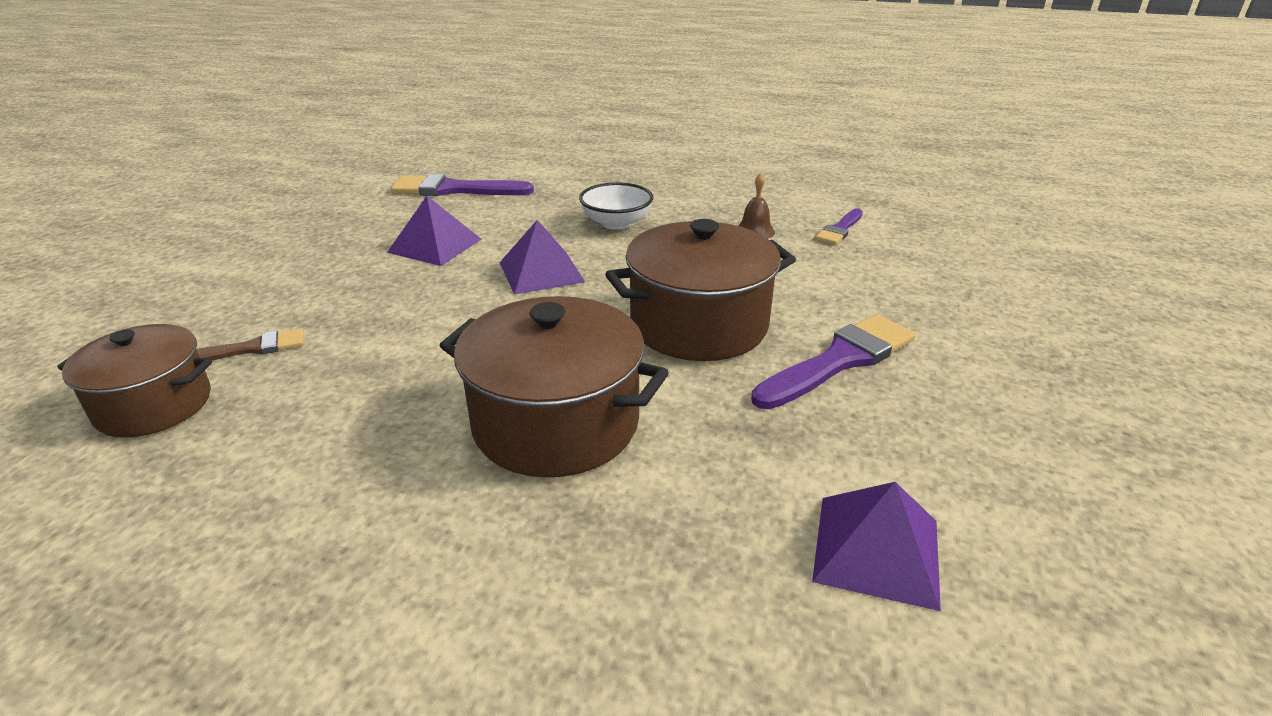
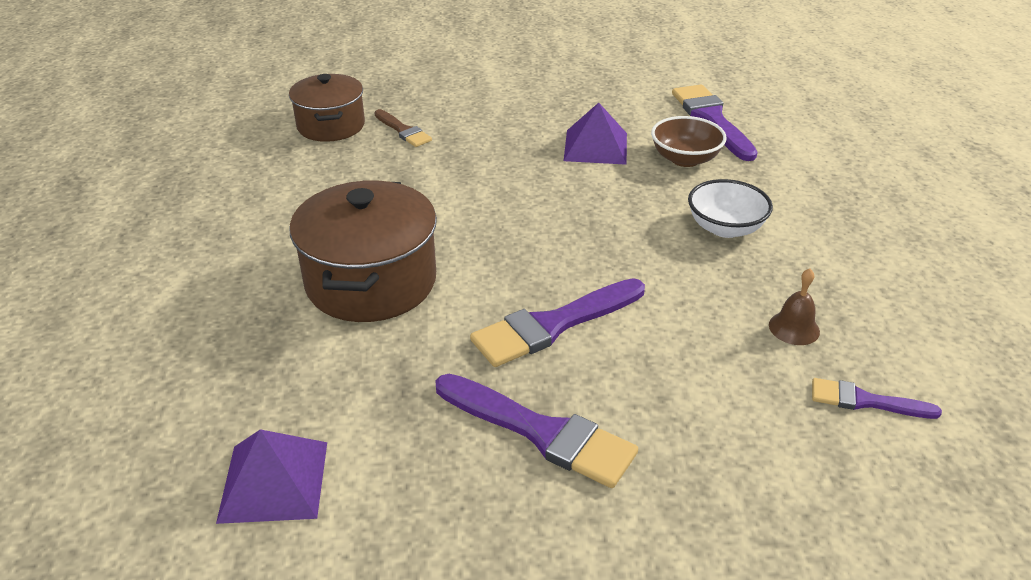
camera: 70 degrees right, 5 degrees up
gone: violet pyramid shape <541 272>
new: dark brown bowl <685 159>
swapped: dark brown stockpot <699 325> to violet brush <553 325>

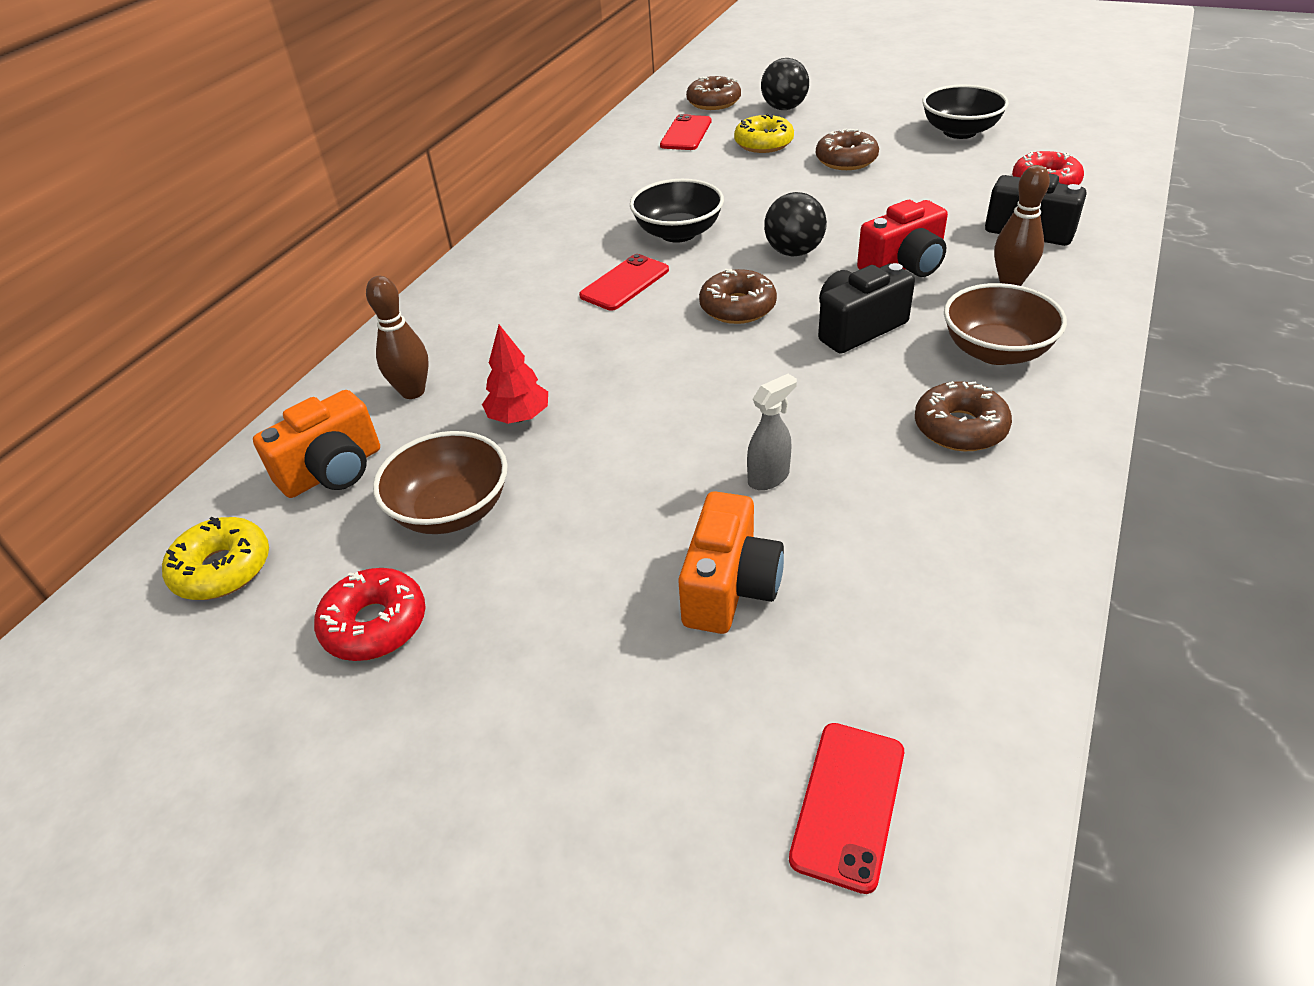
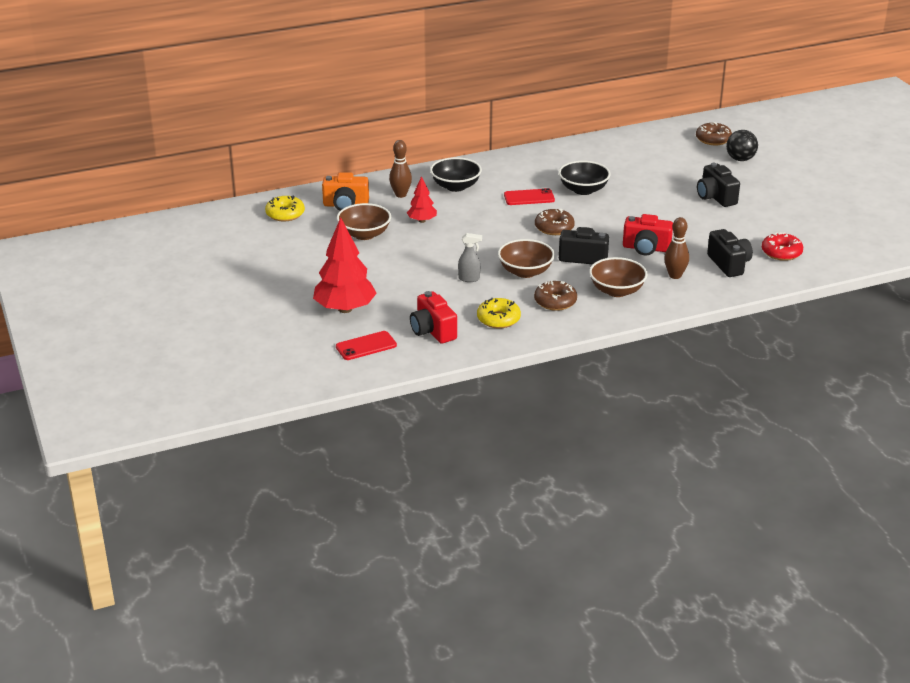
camera: 40 degrees right, 10 degrees down
gone: scarlet glazed donut <375 624>; scarlet phone <686 133>; orange-coloured camera <729 587>; ebony play ball <793 252>
new: scarlet tree <345 309>; scarlet camera <432 331>; dark brown bowl <525 272>
shifted: ebony bowl <959 132> to <455 186>; golden glazed donut <763 143> to <498 319>
swapped: dark brown glazed donut <846 160> to ebony camera <715 197>

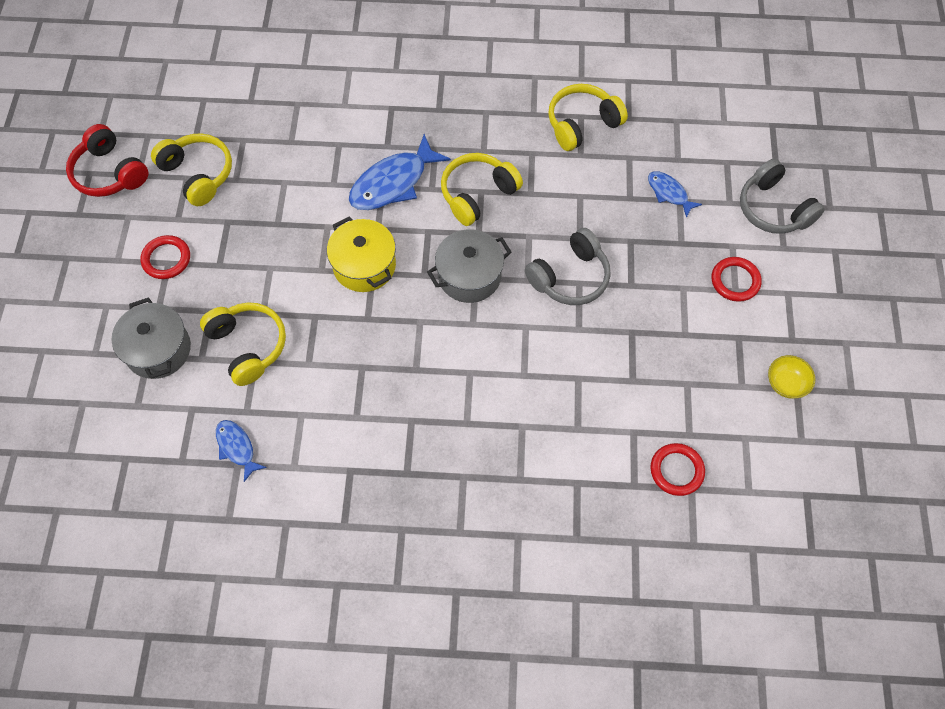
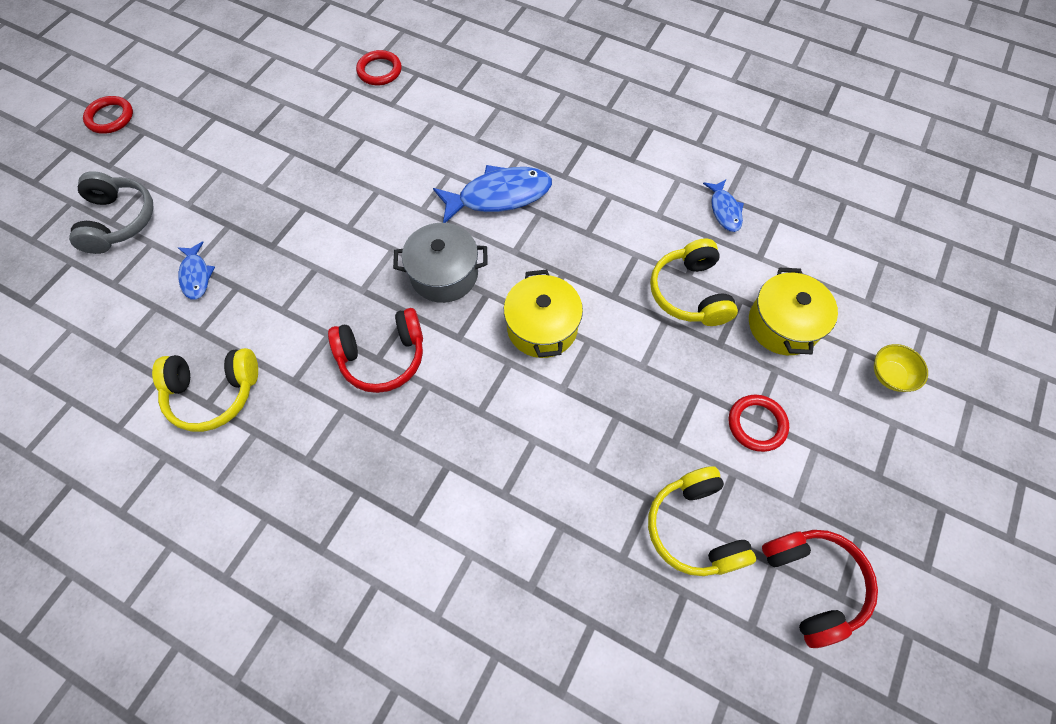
camera: 155 degrees left, 0 degrees up
gone: grey headphones <570 277>
shifted: scarlet ring <735 281> to <110 117>; blue fish <393 183> to <499 196>; golden bowl <786 383> to <890 375>
repainted: golden headphones <477 194> to scarlet headphones <383 357>; grey stockpot <158 350> to golden stockpot <783 325>

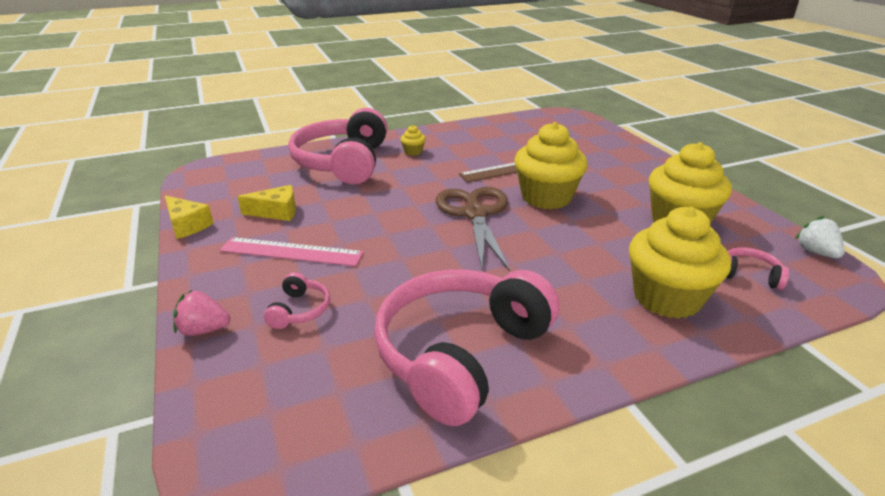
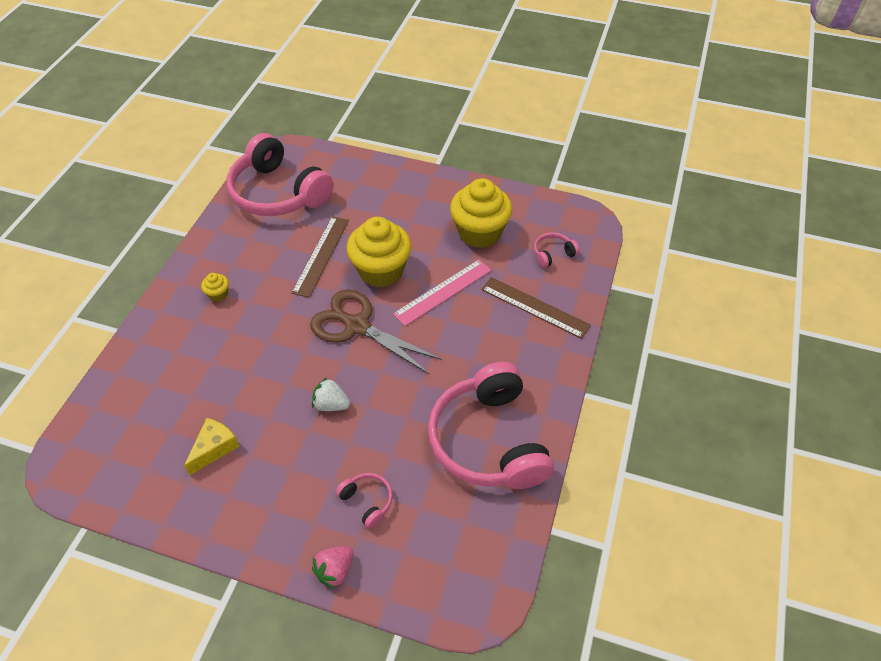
camera: 50 degrees left, 20 degrees up
gone: golden cheese wedge <187 225>
shifted: rose-pink headphones <343 162> to <278 193>; pure white berry <816 252> to <331 404>; rose-pink straightedge <291 251> to <443 292>
swapped: golden muffin <667 298> to dark brown straightedge <534 307>

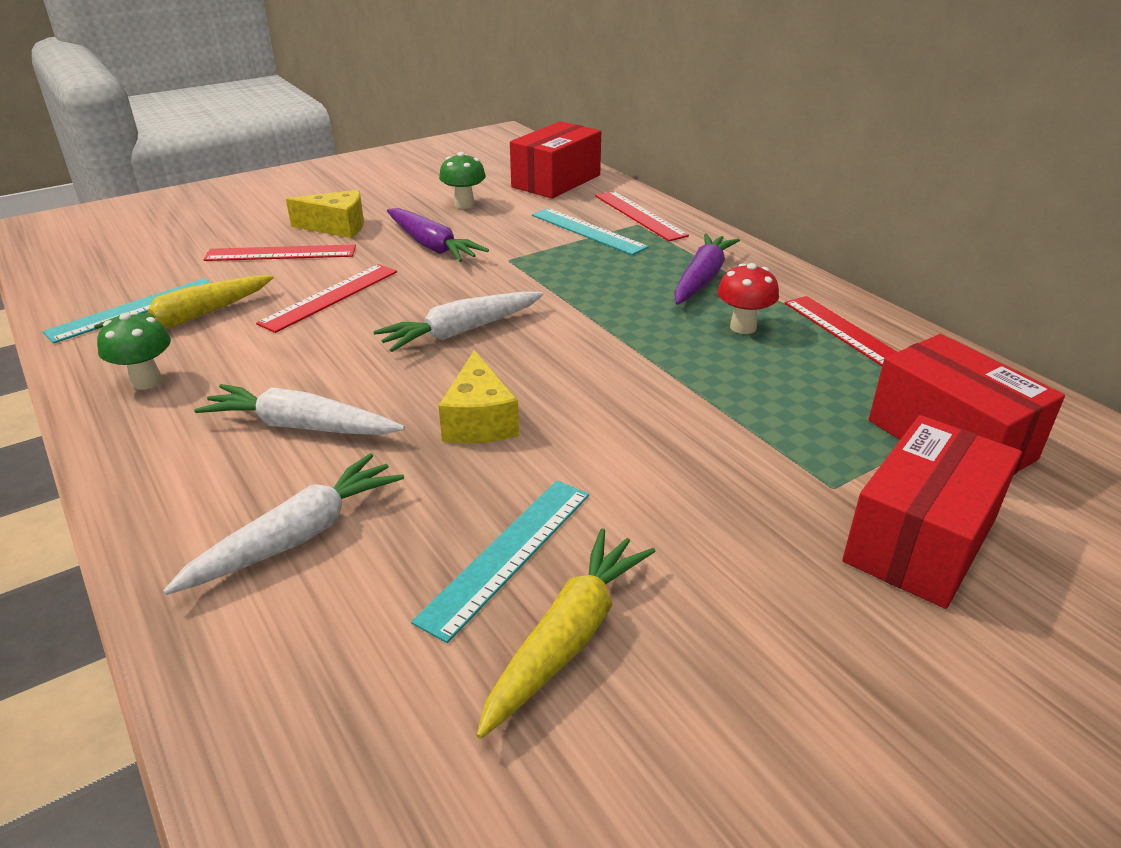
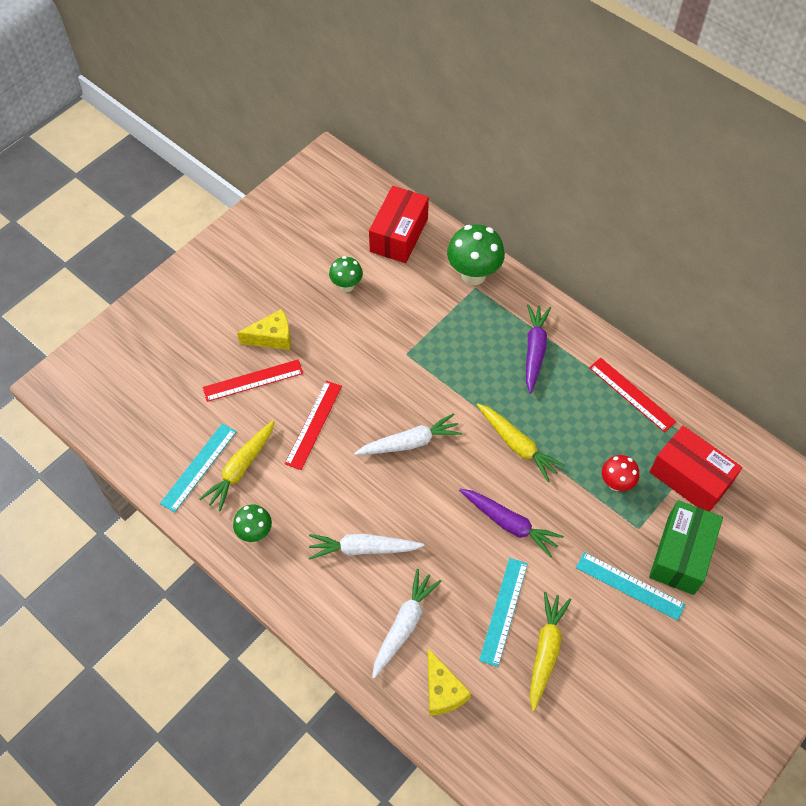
camera: 15 degrees left, 25 degrees up
new: golden carrot <517 445>
shifted: golden cheese wedge <479 421> to <442 691>; violet carrot <432 246> to <509 524>; aqua straightedge <588 231> to <629 585>; scarlet toadstool <743 327> to <616 483>
swapped: scarlet straightedge <639 215> to leaf-green toadstool <473 275>
repainted: scarlet package <921 540> to leaf-green package <681 555>
rotated: pure white carrot <461 331> = <410 442> 150 degrees counterclockwise

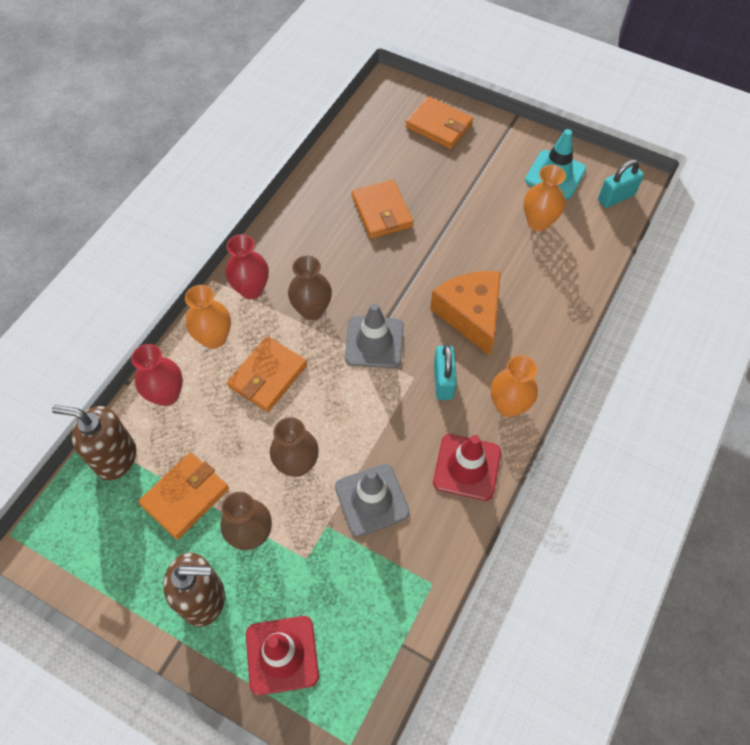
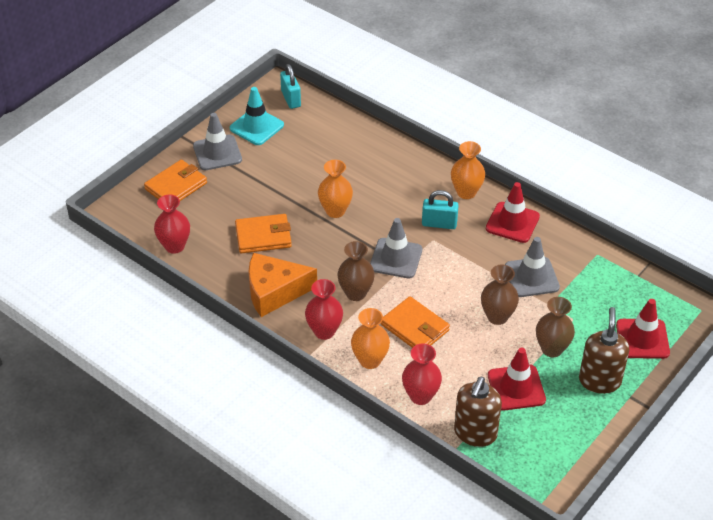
camera: 80 degrees left, 15 degrees down
new: scarlet vase <174 246>; grey road cone <217 153>
shifted: orange-coloured cheese wedge <470 314> to <274 292>; orange-coloured vase <538 222> to <335 211>
swapped: orange-coloured billfold <185 496> to scarlet road cone <516 388>

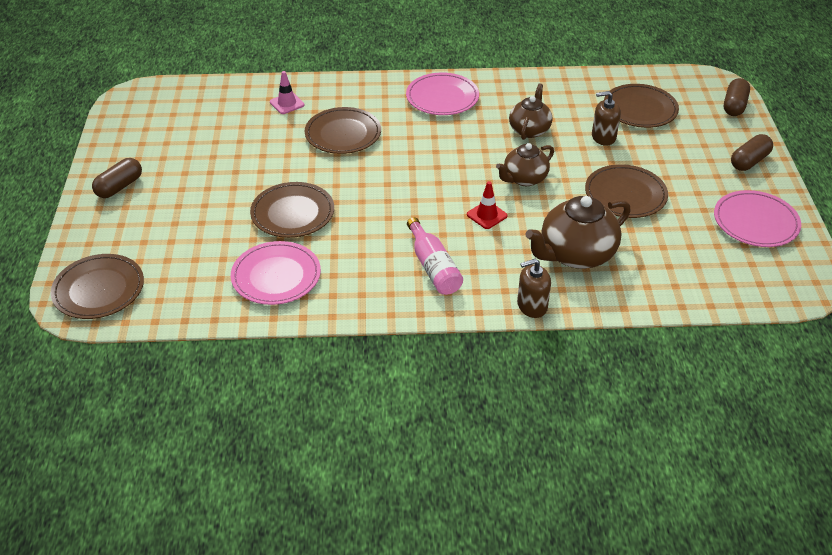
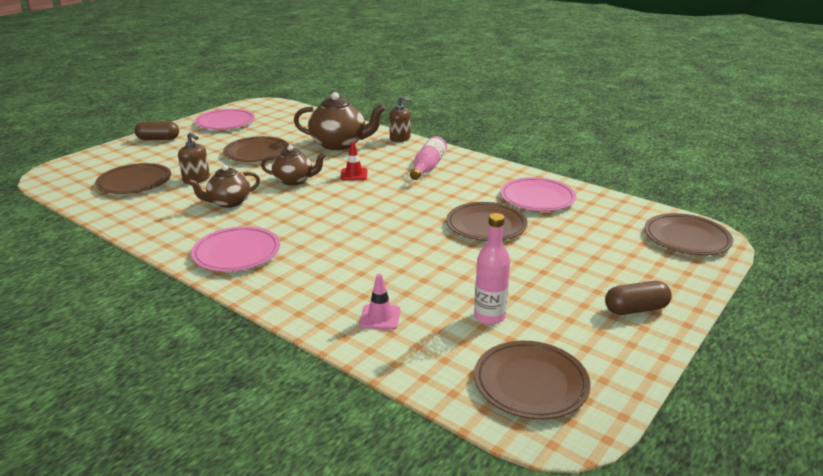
camera: 140 degrees left, 15 degrees down
gone: dark brown pill <734 106>
new: rose-pink bottle <489 316>
shifted: dark brown dinner plate <343 134> to <530 383>

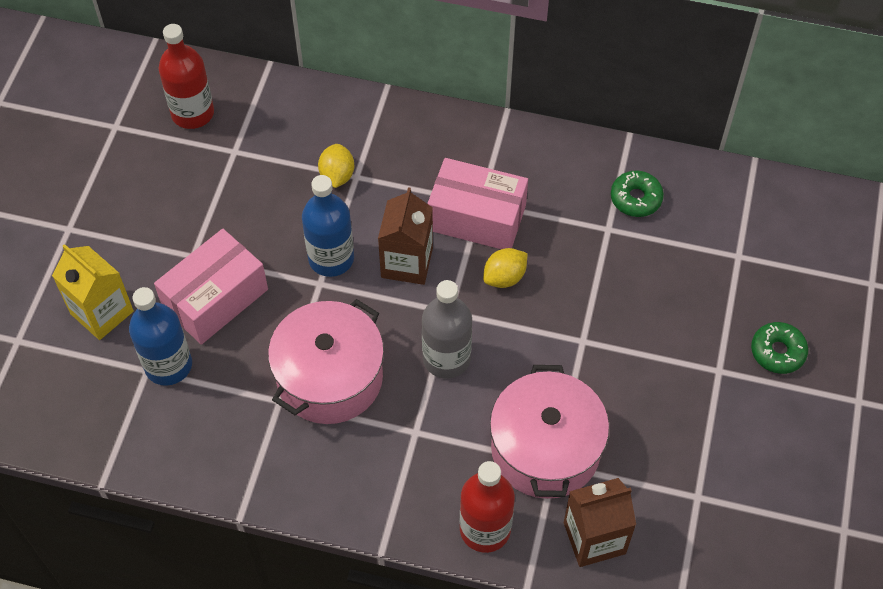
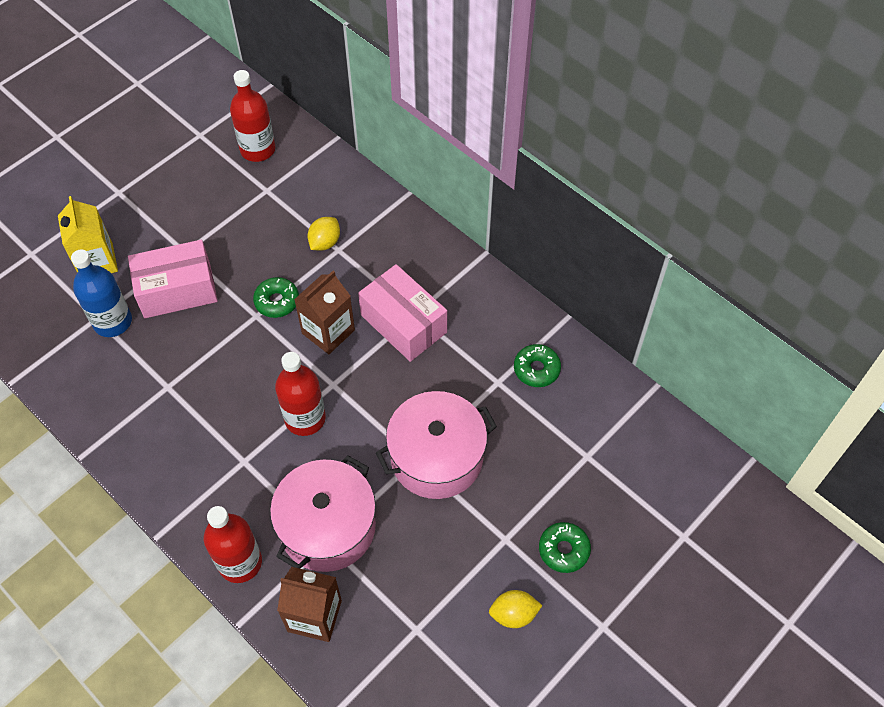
camera: 30 degrees right, 0 degrees up
shifted: rose-pink stockpot <329 377> to <436 457>; golden lemon <504 277> to <513 614>
swapped: blue bottle <331 258> to leaf-green glazed donut <277 301>
repainted: grey bottle <446 358> to scarlet bottle <305 418>

